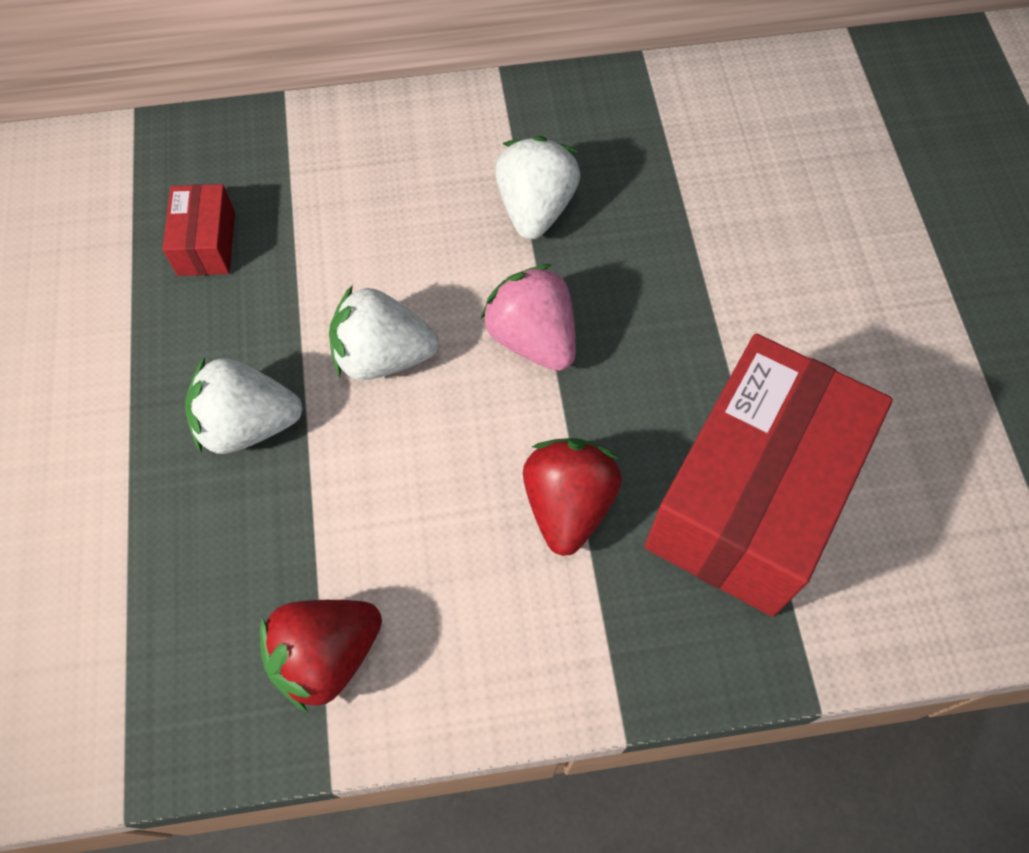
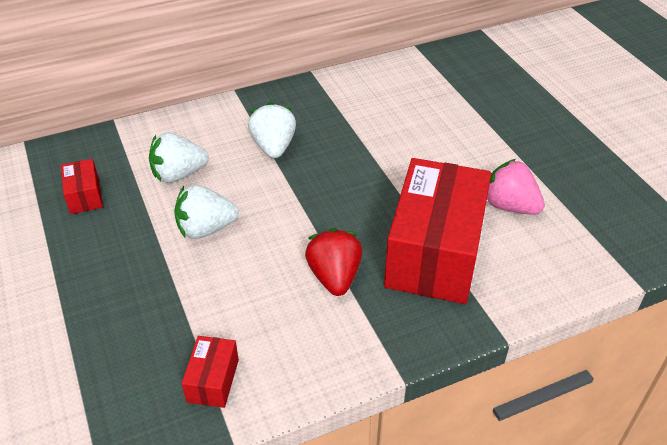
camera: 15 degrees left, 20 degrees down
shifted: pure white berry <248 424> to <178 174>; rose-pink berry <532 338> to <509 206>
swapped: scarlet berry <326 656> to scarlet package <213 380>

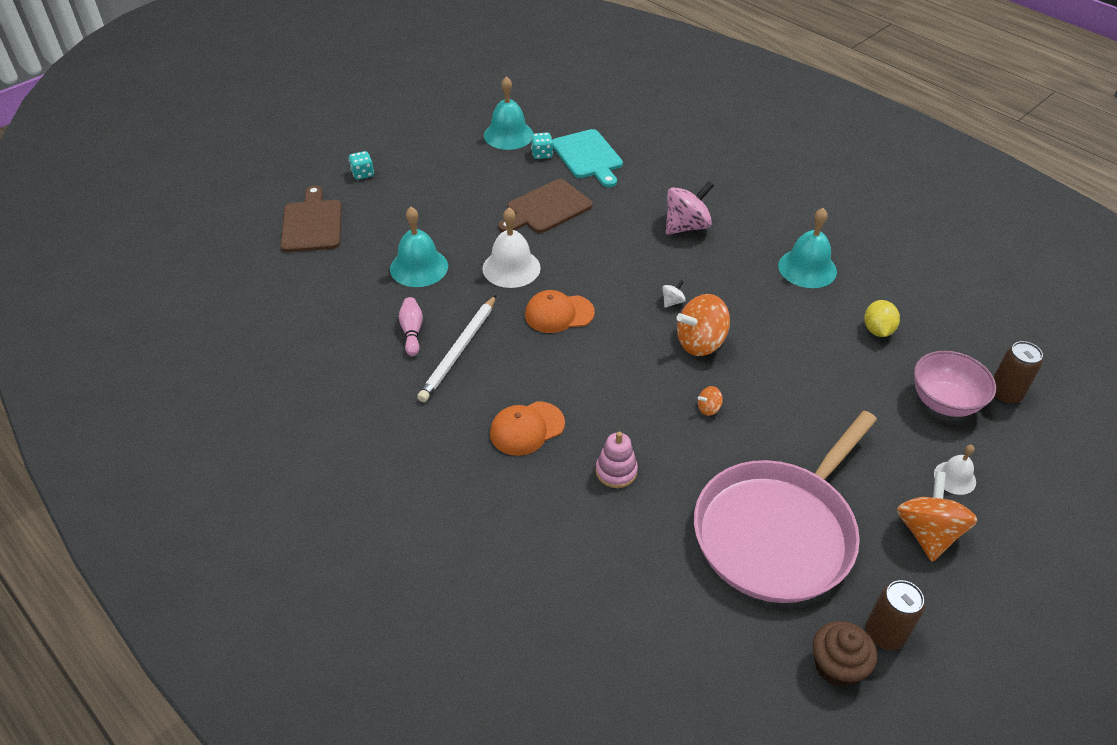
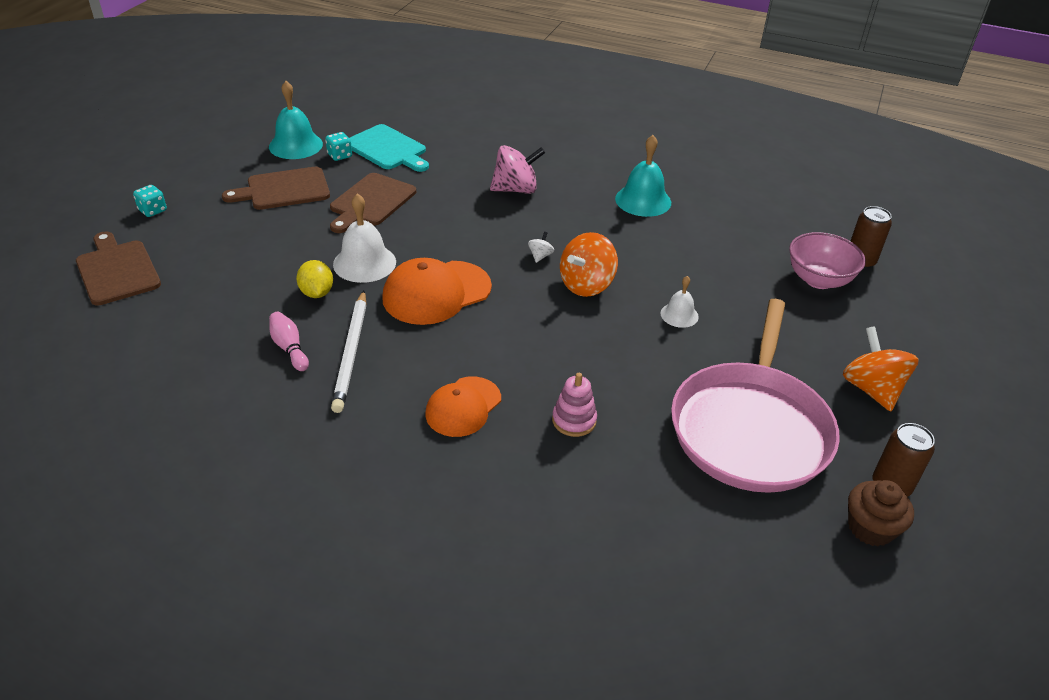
camera: 25 degrees left, 5 degrees down
gone: aqua school bell <419 267>; orange-coloured whirligig <709 408>
new: dark brown bread board <284 189>
shifted: golden lemon <877 330> to <317 293>; pure white school bell <954 478> to <679 315>
rotated: rose-pink whirligig <686 226> = <515 189> 45 degrees clockwise
scaled: orange-coloured baseball cap <559 314> = <436 293> x1.51

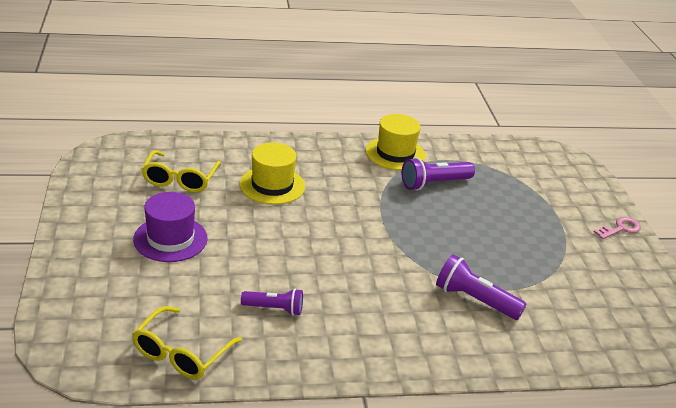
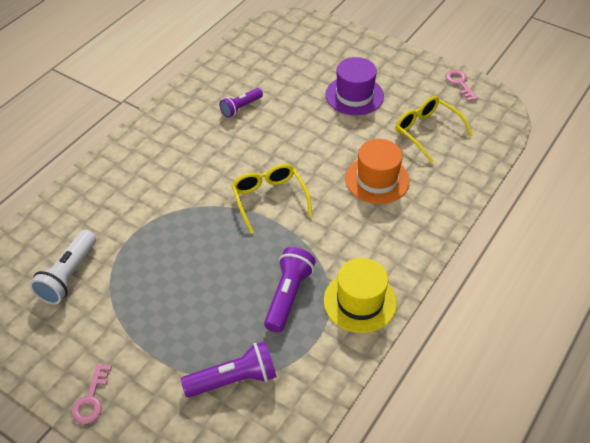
camera: 135 degrees right, 15 degrees up
new: pure white pocket torch <68 275>; rose-pink key <460 83>
shifted: violet pocket torch <474 300> to <234 379>; golden eyeglasses <181 353> to <269 200>
repainted: golden hat <272 185> to orange-coloured hat <377 179>

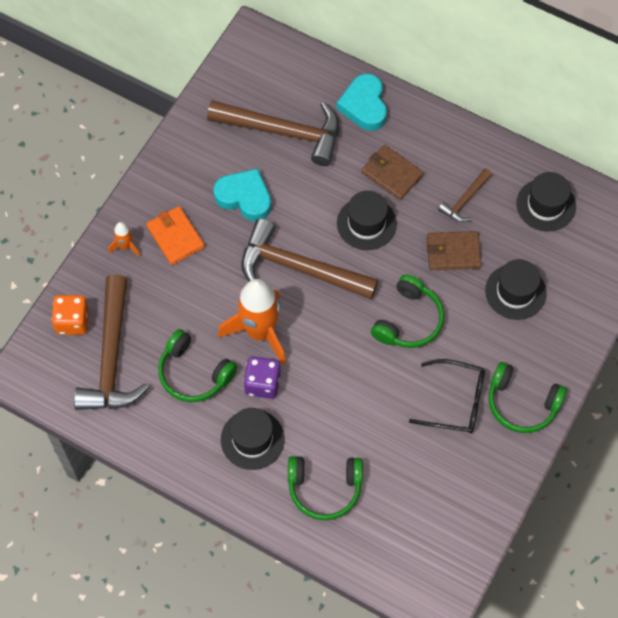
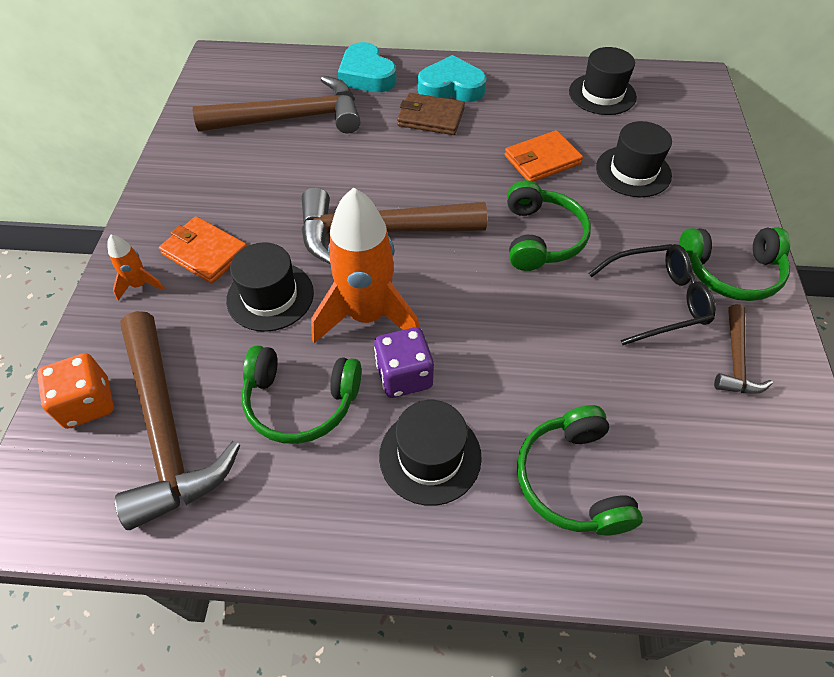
camera: 25 degrees left, 10 degrees down
shifted: ebony hat <366 223> to <270 296>; aqua love heart <244 197> to <451 87>; dark brown claw hammer <465 200> to <735 360>
repainted: dark brown billfold <453 252> to orange-coloured billfold <542 160>
rotated: leaf-green headphones <324 488> = <572 480> 105 degrees clockwise

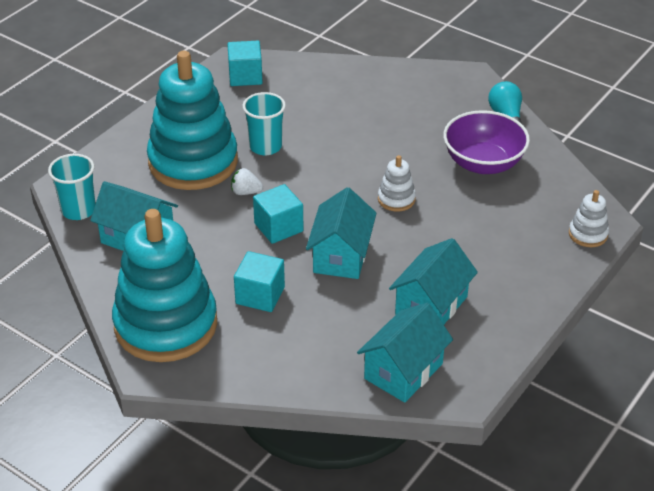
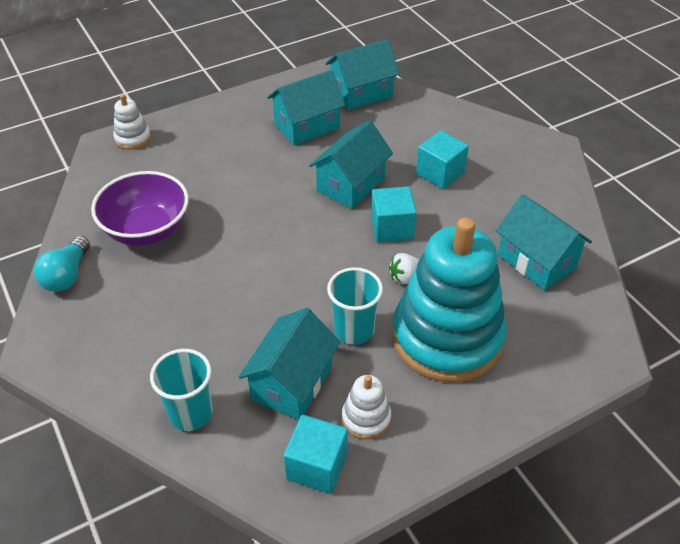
camera: 155 degrees left, 5 degrees up
gone: aqua stacking rings <166 325>
new: aqua house <292 383>
shifted: aqua cup <78 210> to <191 413>; pure white stacking rings <396 199> to <366 418>
rotated: pure white berry <246 192> = <405 277> 120 degrees clockwise

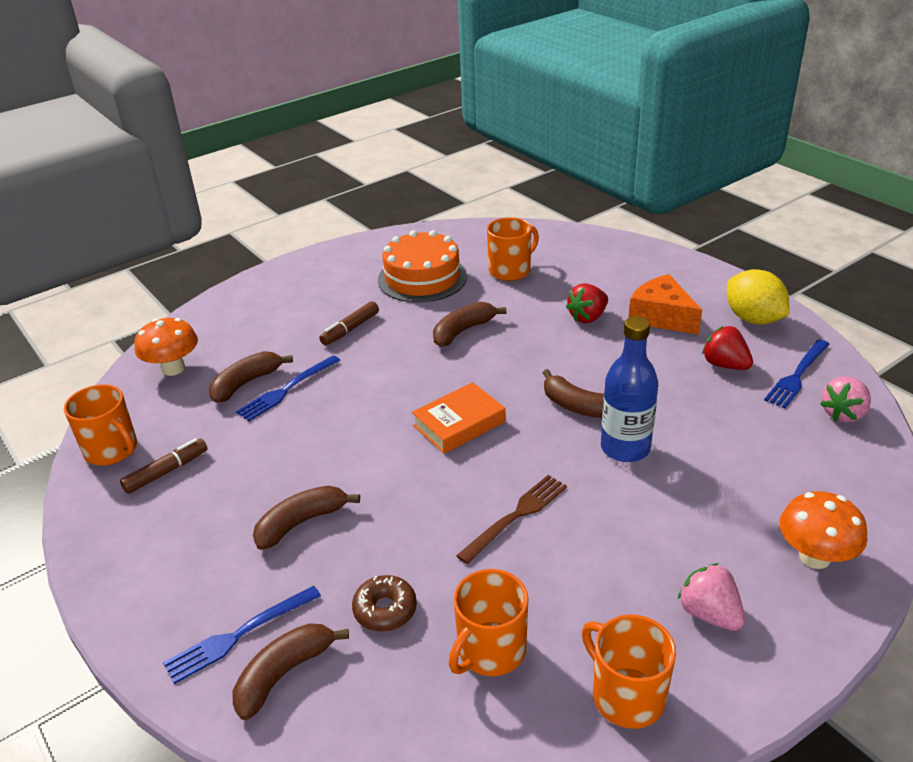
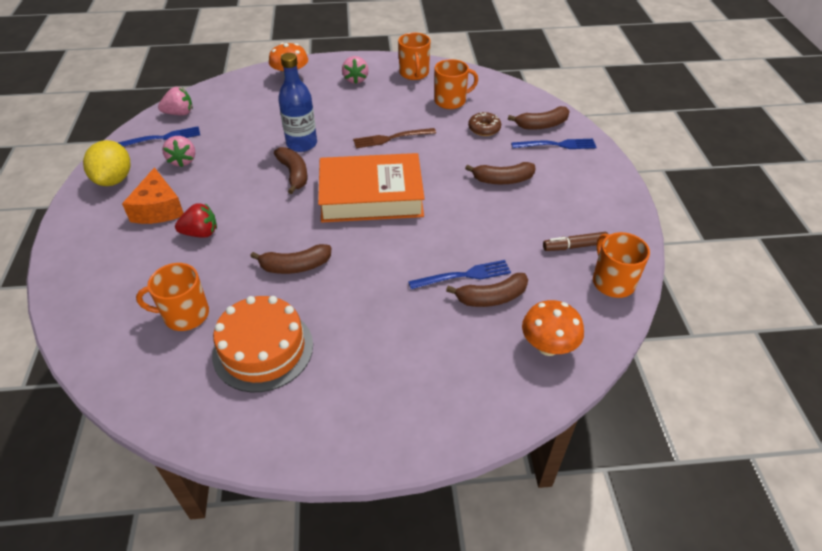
camera: 150 degrees left, 10 degrees up
gone: dark brown felt pen <350 329>
repainted: scarlet berry <725 365> to rose-pink berry <183 160>
scaled: orange-coloured hardback <459 424> = <371 195> x1.84

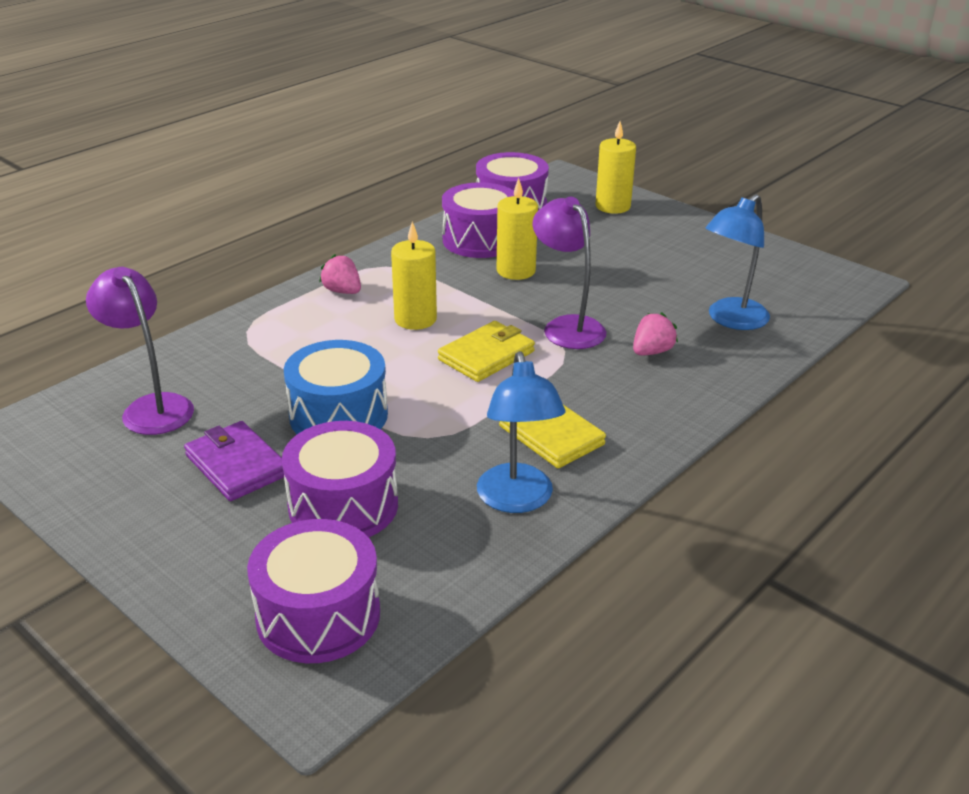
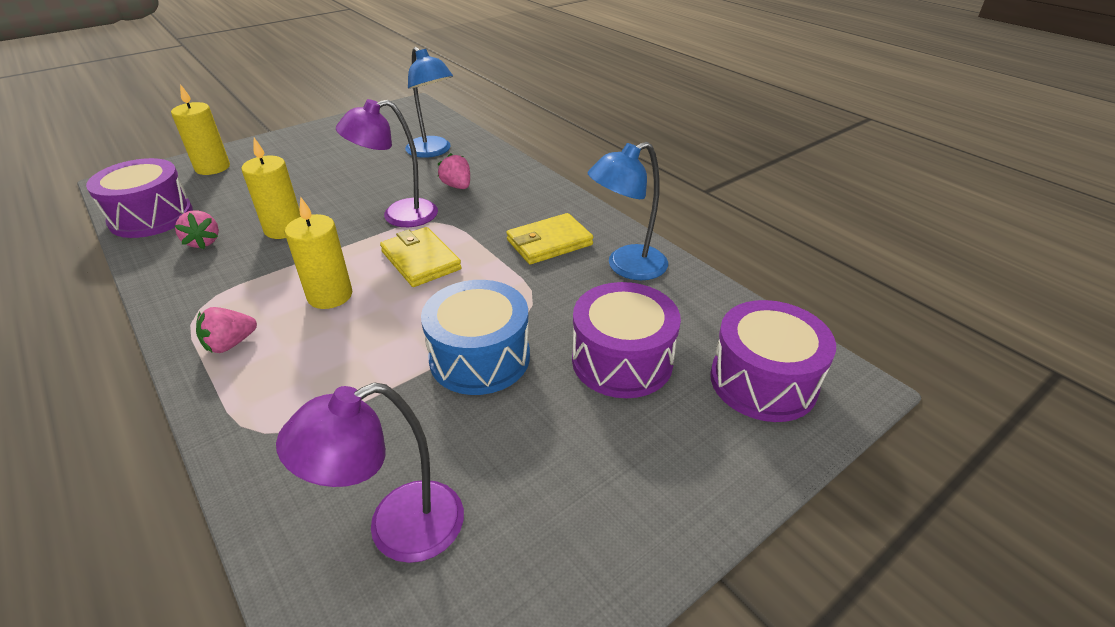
camera: 80 degrees left, 5 degrees up
gone: violet billfold <236 465>
swapped: violet drum <480 240> to rose-pink berry <203 242>
rotated: blue reading lamp <517 500> = <626 267> 150 degrees clockwise

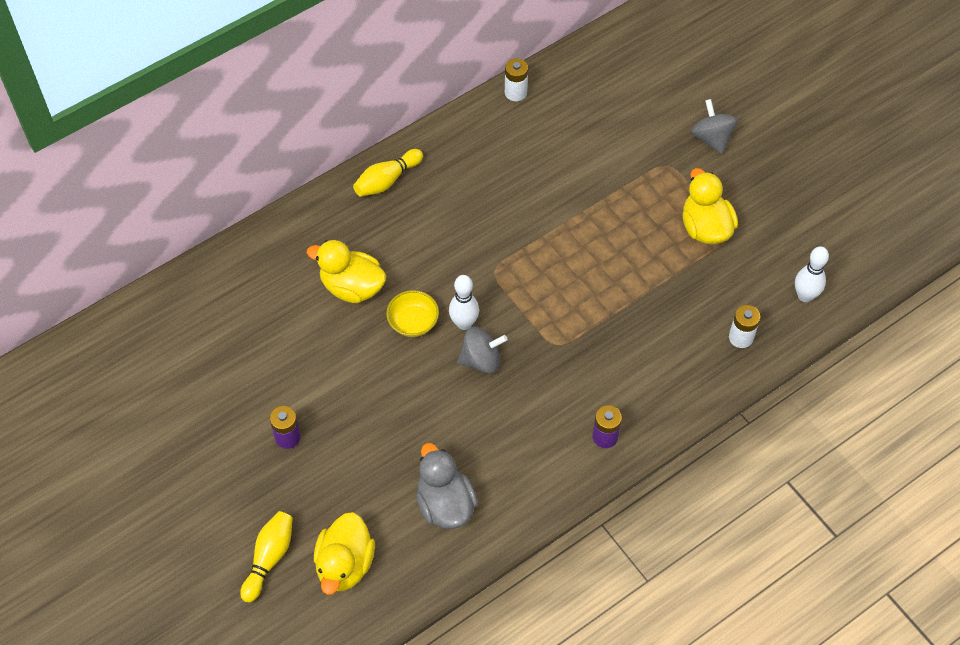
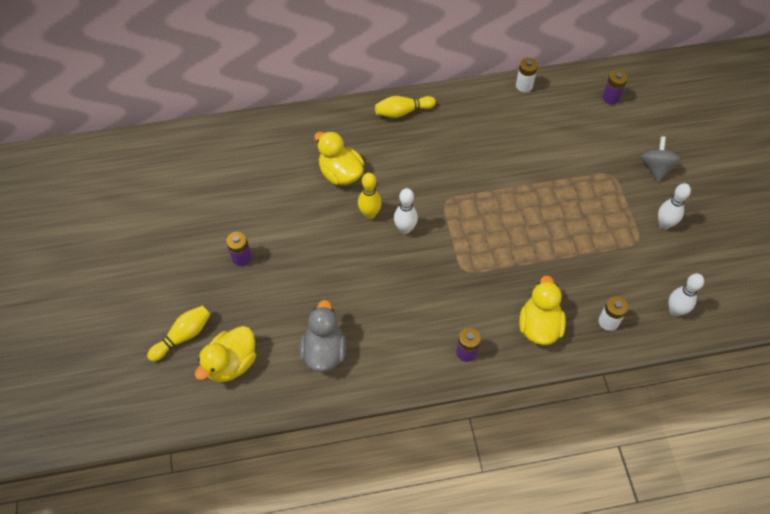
camera: 25 degrees right, 0 degrees up
gone: grey whirligig <481 360>
new: violet battery <611 98>; pure white skittle <664 224>
shifted: golden toy duck <705 227> to <539 326>
swapped: golden bowl <413 322> to golden skittle <370 214>

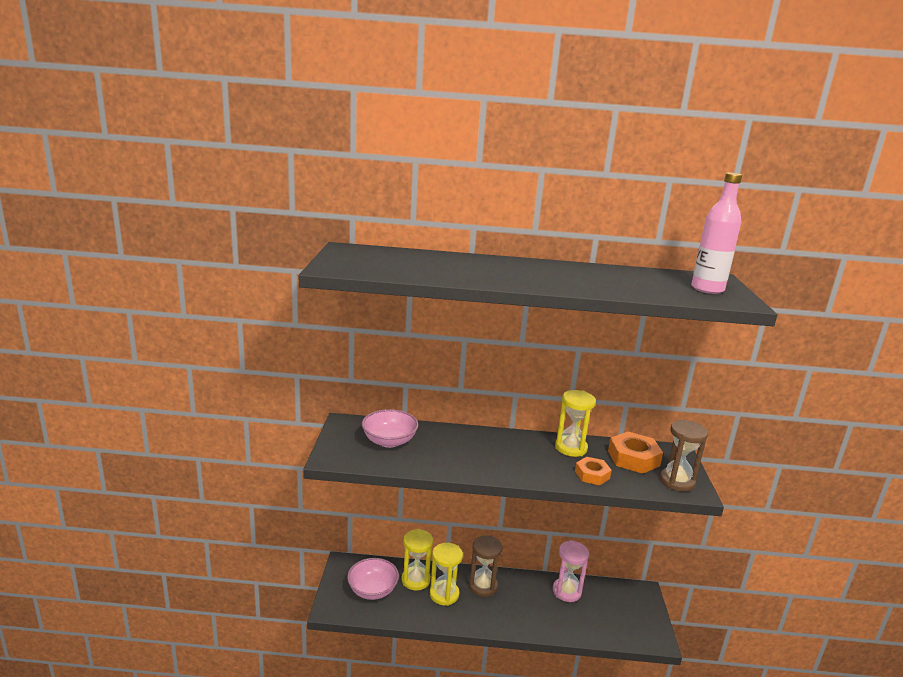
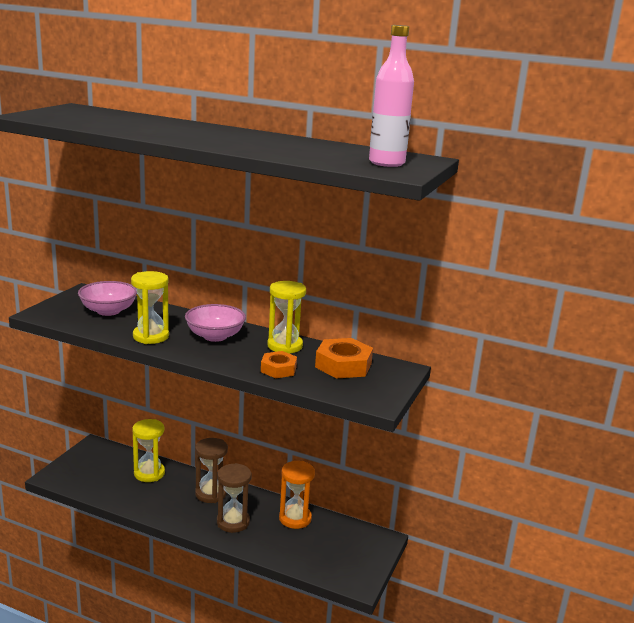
camera: 20 degrees right, 0 degrees up
shifted: golden sandglass <444 594> to <151 336>; rose-pink bowl <372 590> to <215 336>; dark brown sandglass <677 481> to <233 522>
repainted: rose-pink sandglass <567 591> to orange-coloured sandglass <295 518>

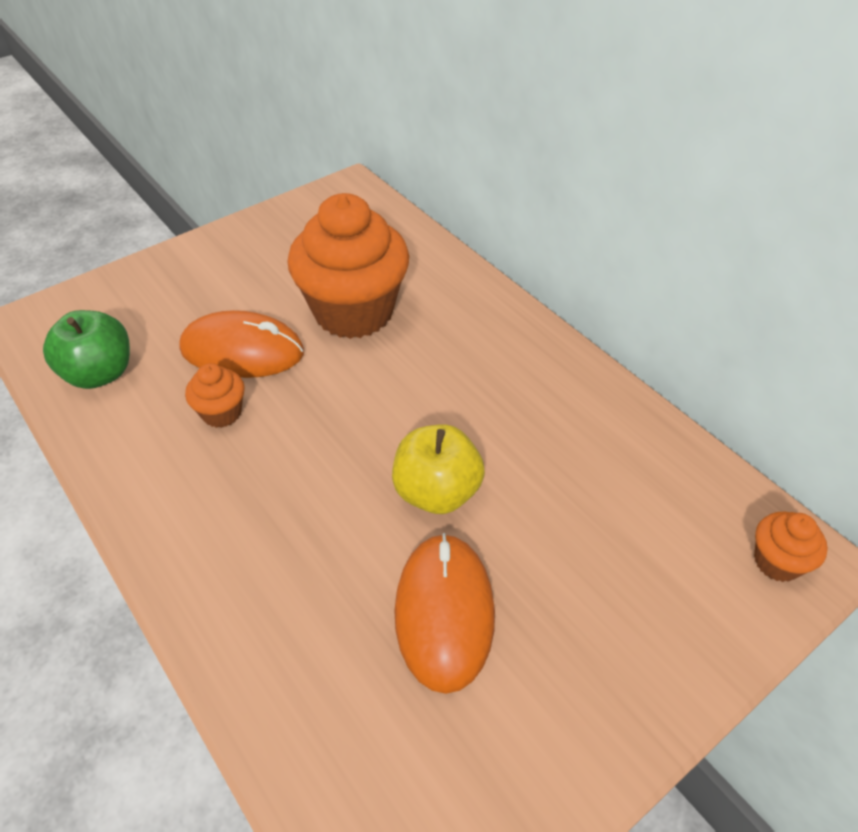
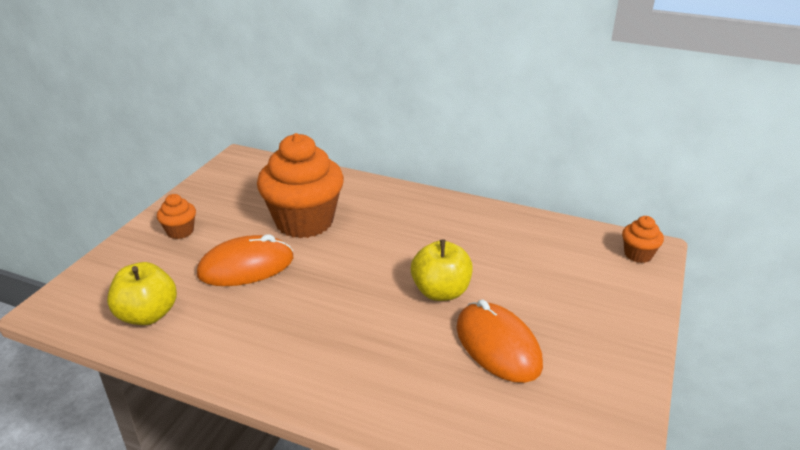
camera: 30 degrees left, 15 degrees down
shifted: orange-coloured muffin <222 413> to <180 231>
repainted: leaf-green apple <100 373> to golden apple <148 315>

